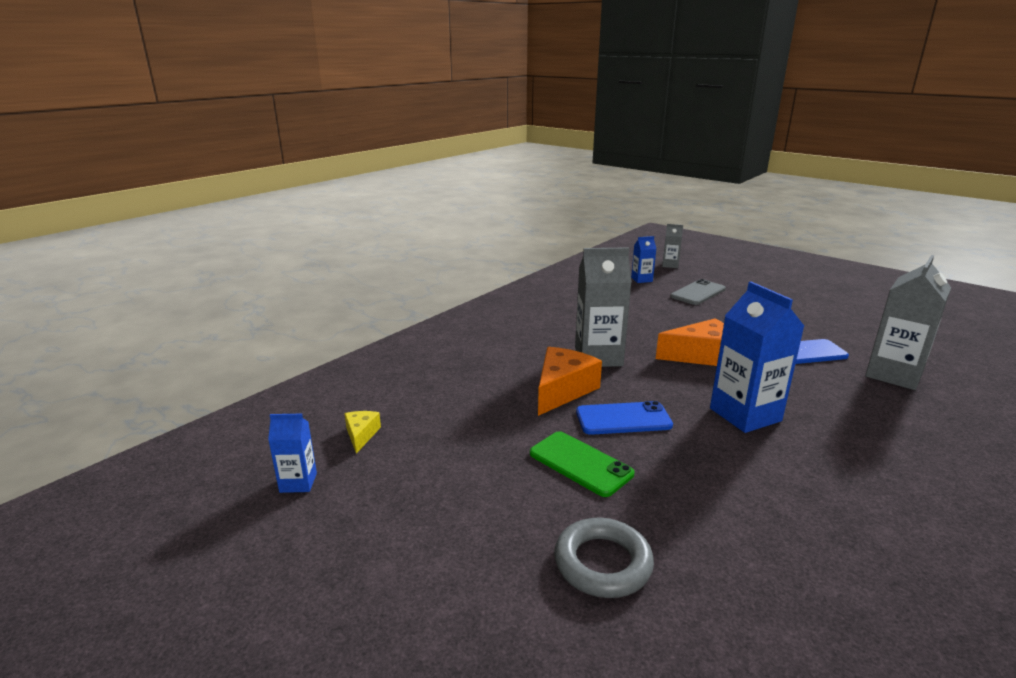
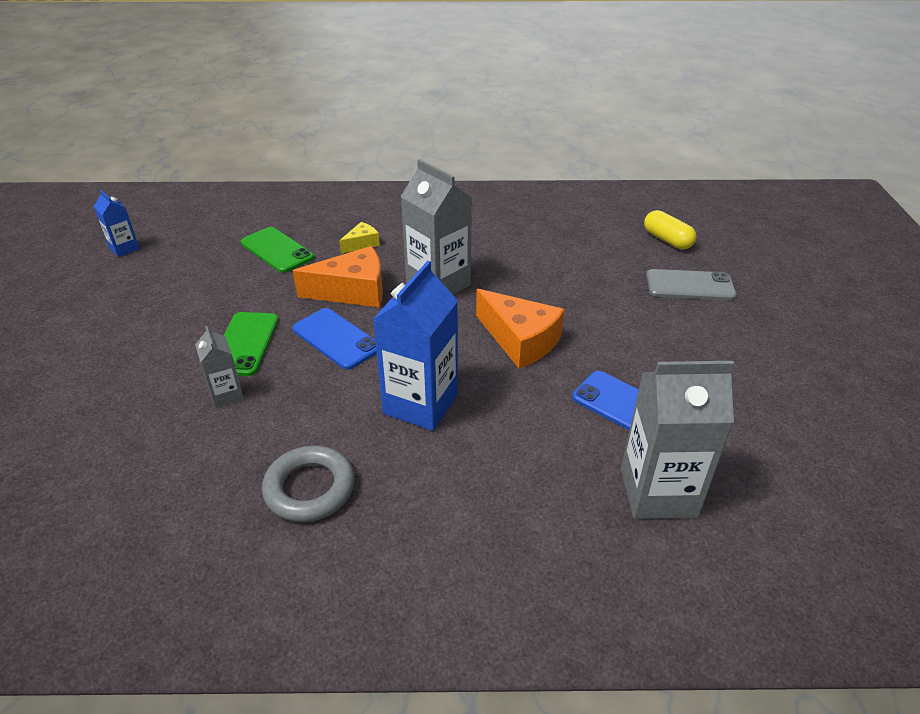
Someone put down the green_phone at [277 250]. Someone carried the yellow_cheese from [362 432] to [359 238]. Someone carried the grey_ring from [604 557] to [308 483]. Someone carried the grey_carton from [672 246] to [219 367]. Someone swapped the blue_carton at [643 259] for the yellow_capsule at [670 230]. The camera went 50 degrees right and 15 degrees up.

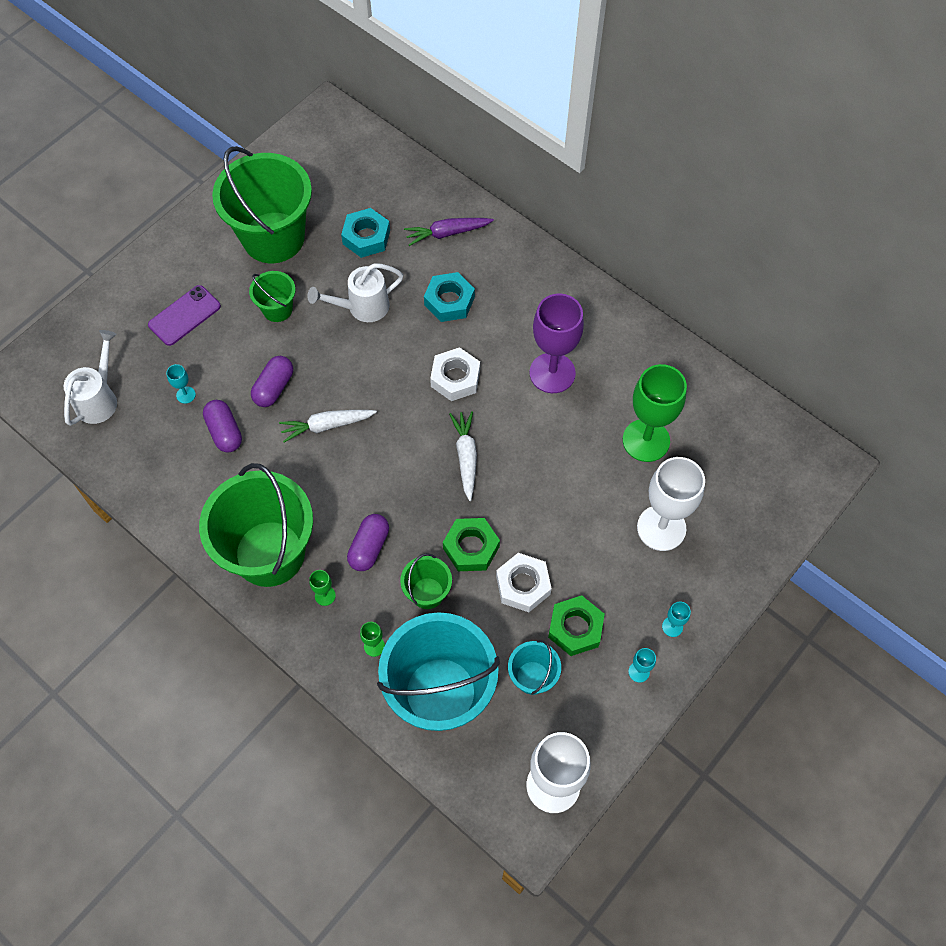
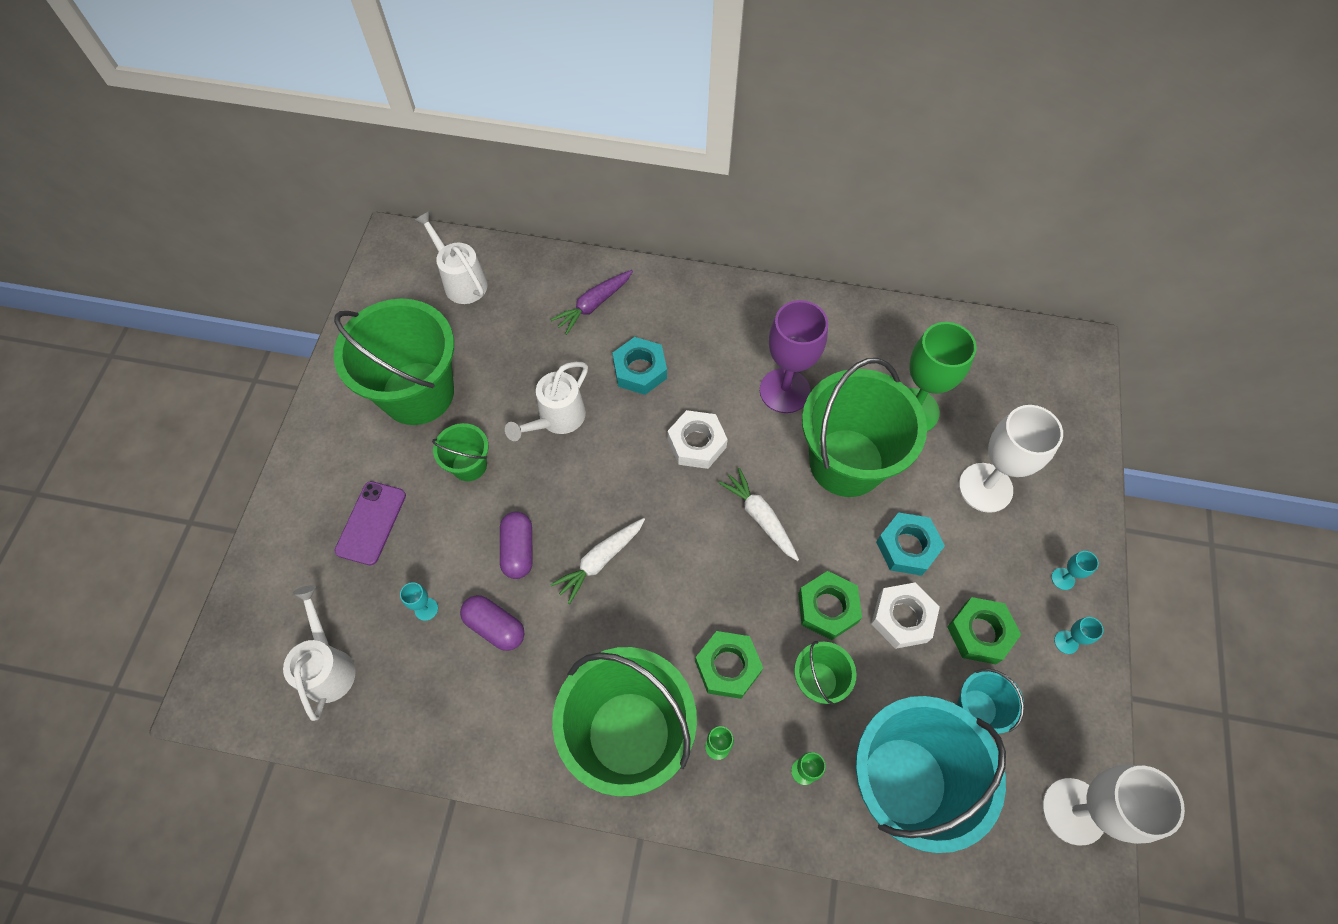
Someone put down the white_watering_can at [451 257]. Someone put down the green_bucket at [864 427]. Someone carried the turquoise_nut from [365 233] to [910 544]. Someone swapped the purple_capsule at [368 542] for the green_nut at [729 665]. The camera went 30 degrees left and 0 degrees up.

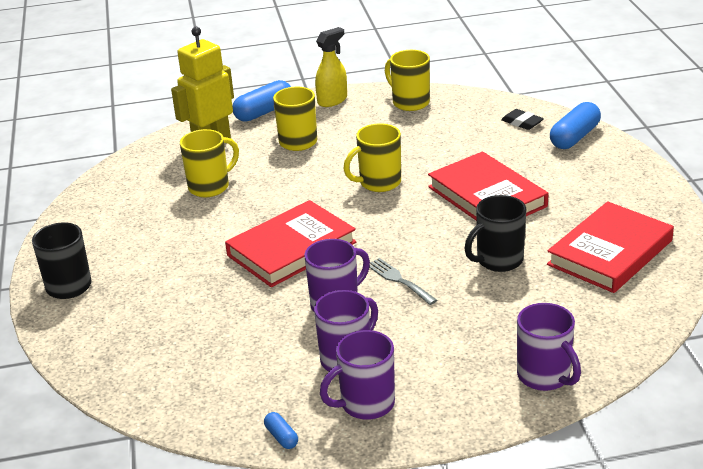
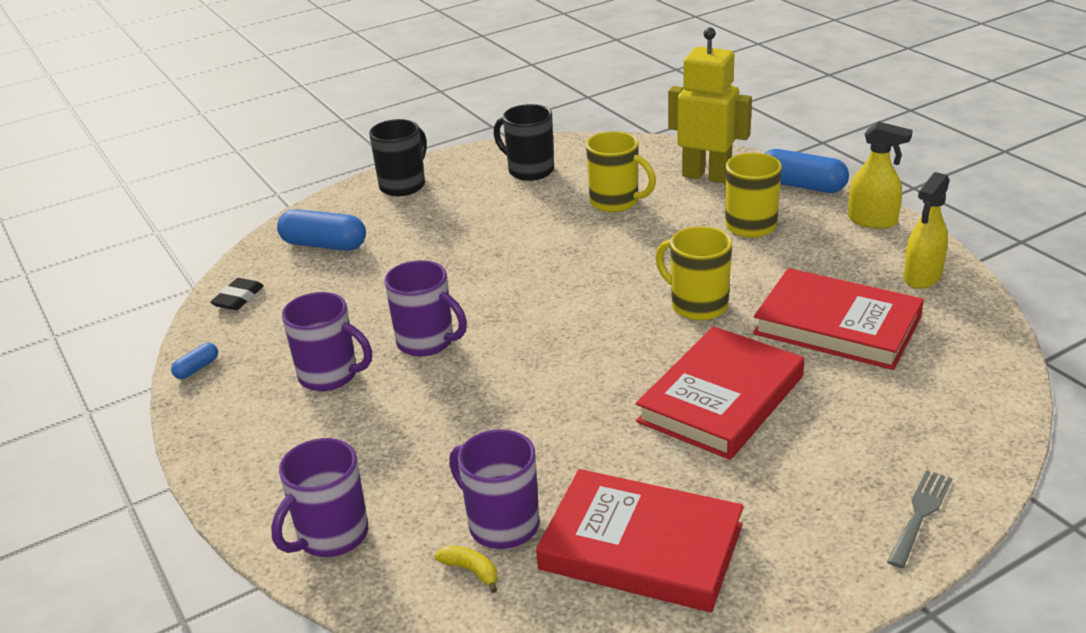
Someone put down the yellow_banana at [466 569]. Someone carried the red_book from [290 243] to [838 319]. Someone carried the purple_mug from [357 375] to [494 489]. Someone carried the grey_fork from [403 281] to [919 519]. Someone carried the black_mug from [495 233] to [524 142]. Someone carried the black_eraser from [522 119] to [237 294]. Someone carried the blue_capsule from [575 125] to [321 230]. Someone swapped the yellow_mug at [407 80] for the yellow_spray_bottle at [926 230]. The camera went 70 degrees right and 0 degrees up.

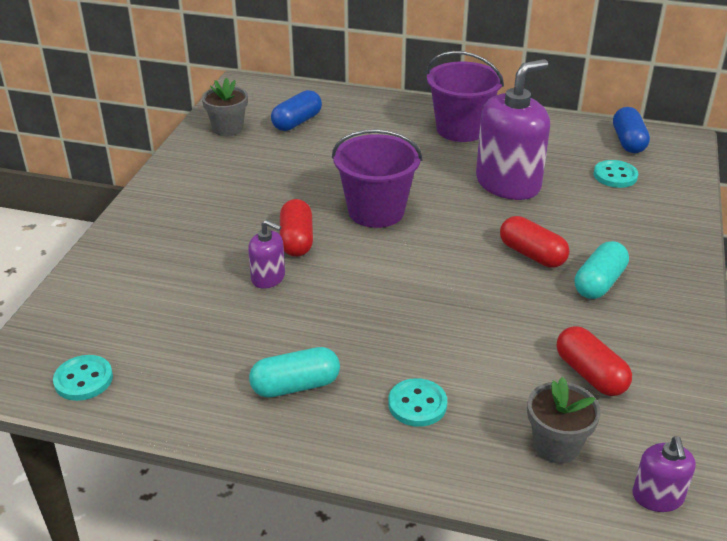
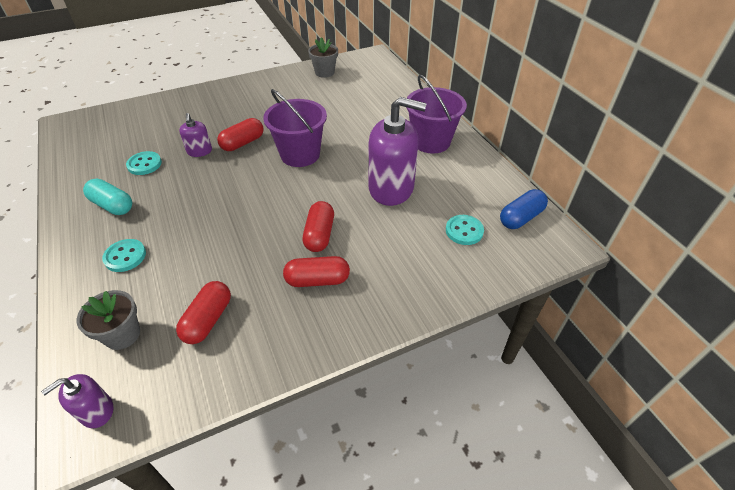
Someone took away the blue_capsule at [296 110]. Someone carried the turquoise_button from [83 378] to [144 163]. Someone repainted the turquoise_capsule at [602 270], which became the red_capsule at [316 271]. The camera went 50 degrees right and 10 degrees up.

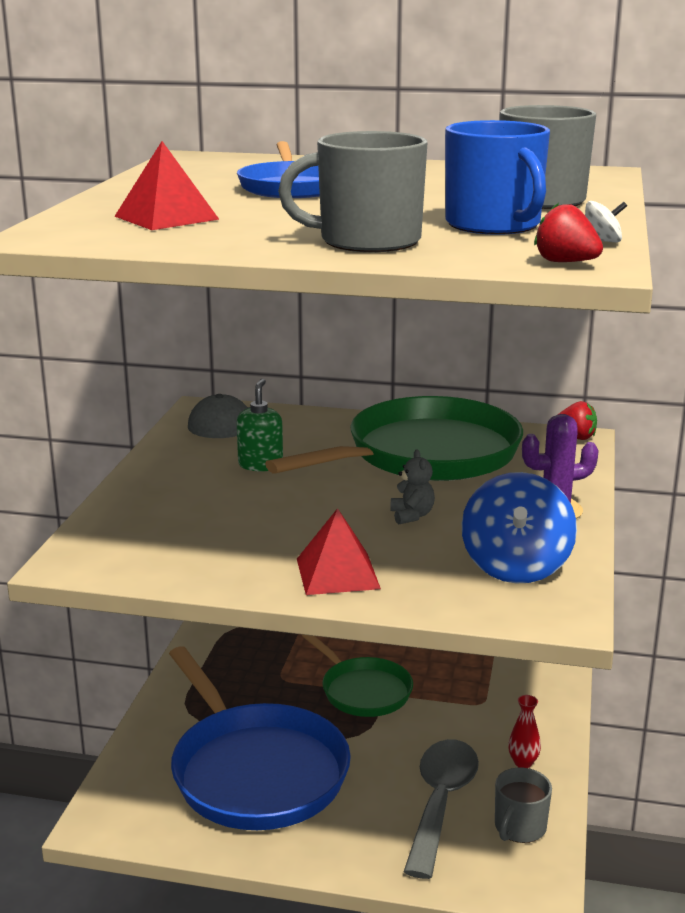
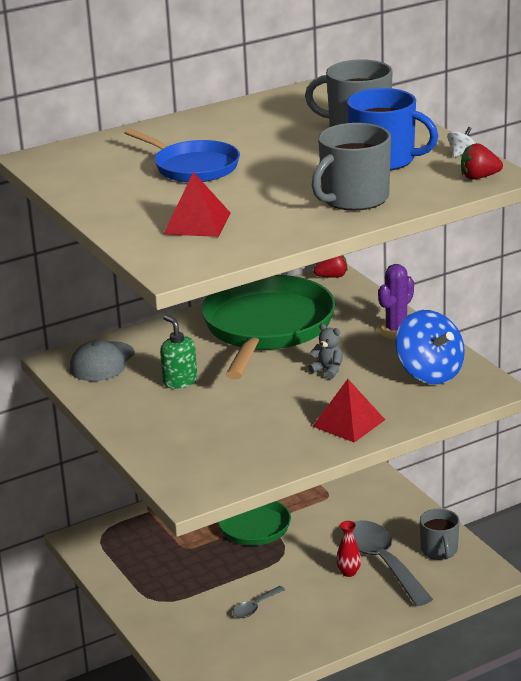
Someone carried the red_vase from [524 731] to [348 549]. Someone swapped the blue_pan at [260 738] for the grey_spoon at [259 602]. The camera went 40 degrees left and 5 degrees up.

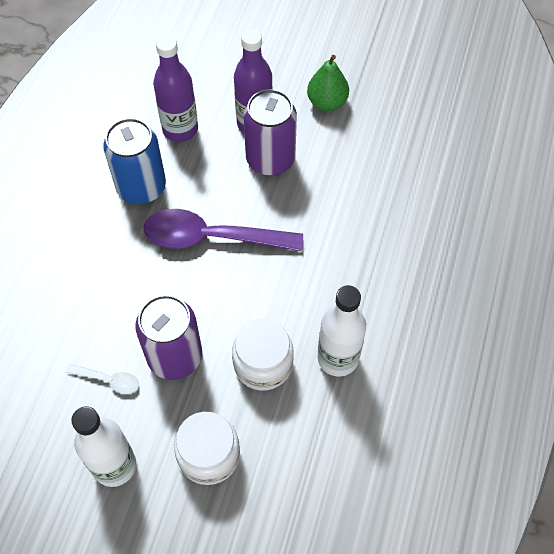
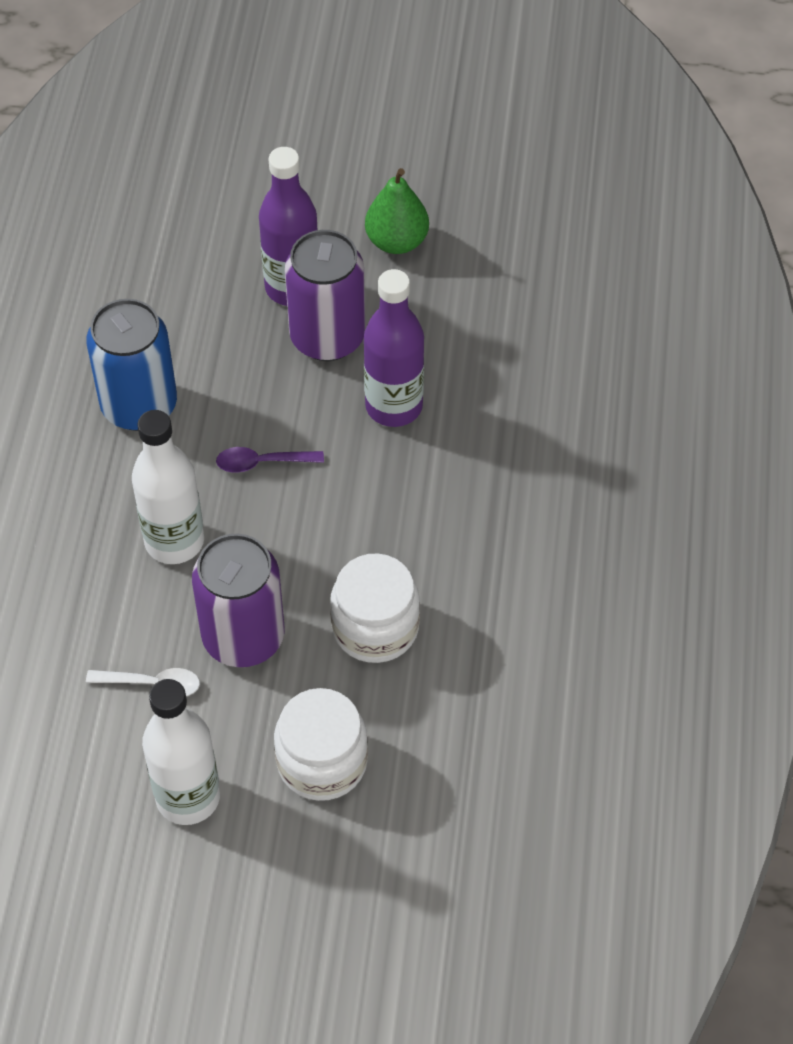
Someone carried the purple_bottle from [175 88] to [394 348]. Someone carried the white_bottle from [342 331] to [168 487]. Someone scaled the purple_spoon at [223 230] by 0.45. The camera went 10 degrees left and 5 degrees down.

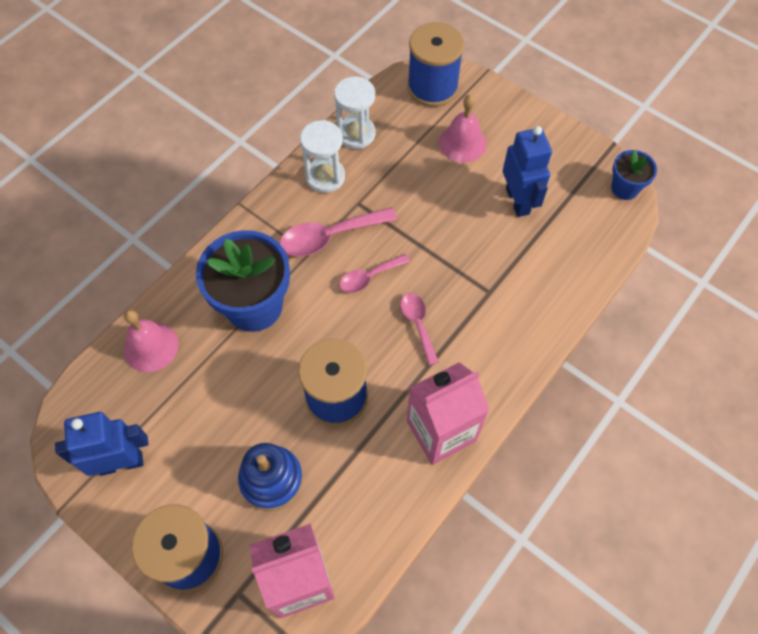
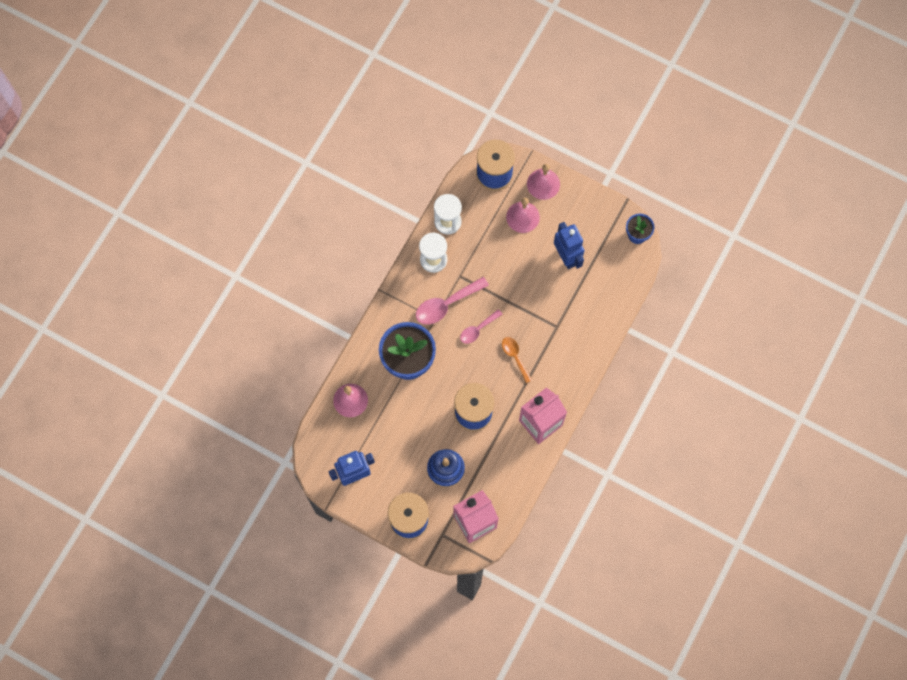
Someone put down the pink_bell at [543 182]. Someone repainted the pink_spoon at [419 329], which became the orange_spoon at [517 360]. The camera went 10 degrees left and 10 degrees up.

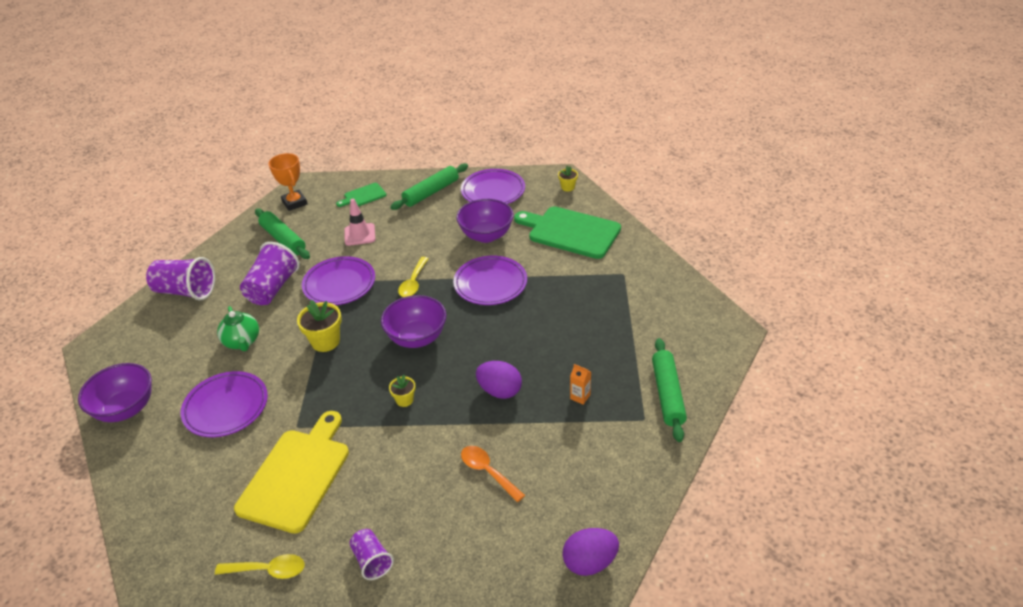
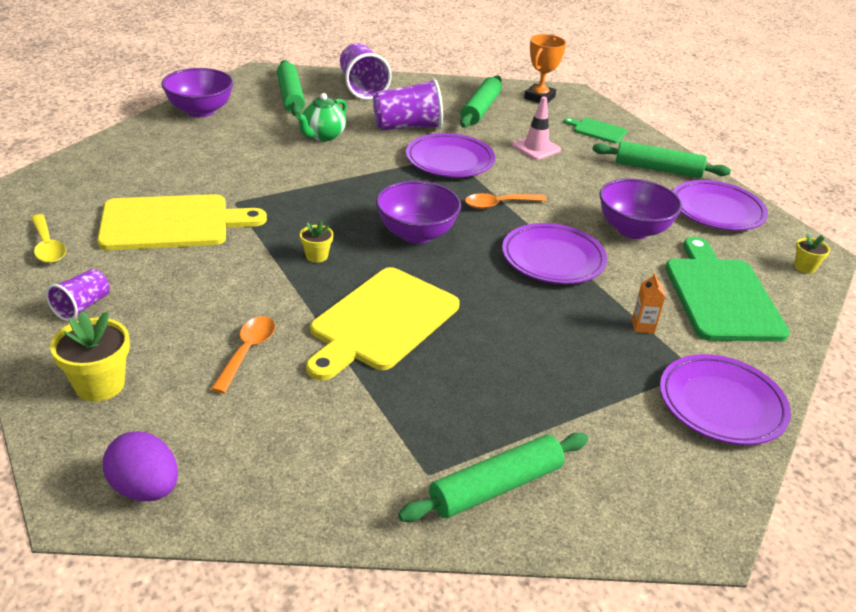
Someone put down the green_rolling_pin at [291 88]. Someone carried the purple_plate from [224 404] to [725 399]. Someone carried the yellow_flower_pot from [319 326] to [90 356]. Someone carried the orange_carton from [580 384] to [648 303]. Someone swapped the purple_egg at [499 380] for the yellow_cutting_board at [383 323]. Someone repainted the yellow_spoon at [413 277], which became the orange_spoon at [506 201]. The camera went 55 degrees right and 5 degrees down.

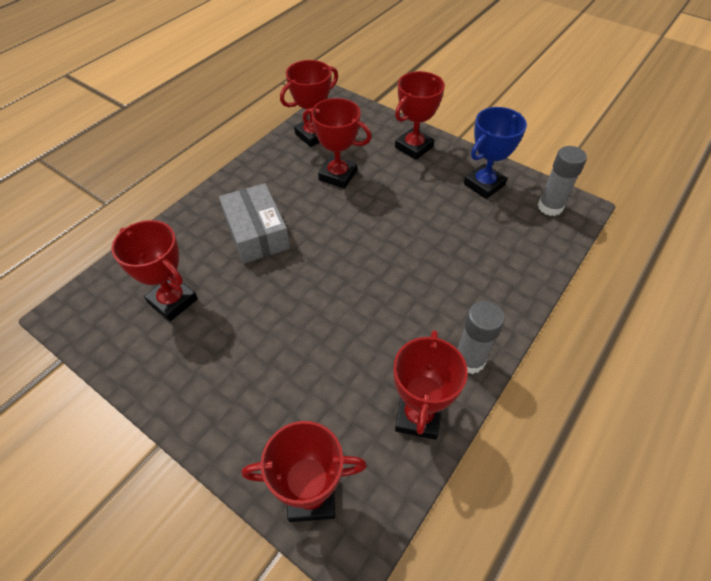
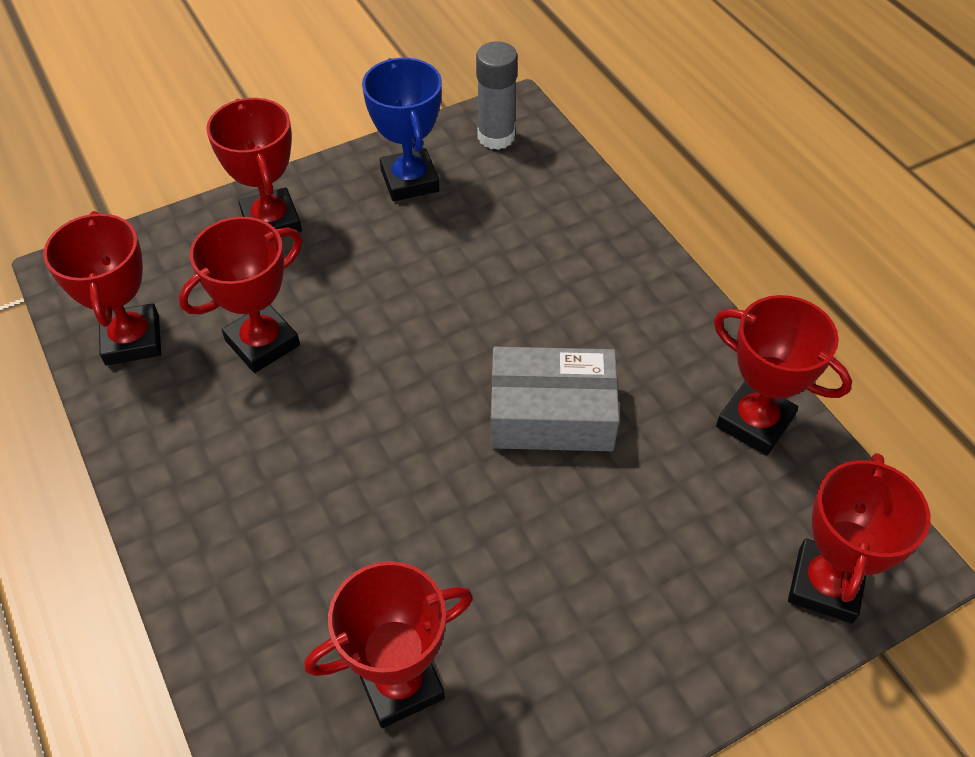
Someone took away the grey_glue_stick at [481 337]. Someone carried the grey_box from [254 223] to [555 399]. The camera went 65 degrees left and 0 degrees up.

